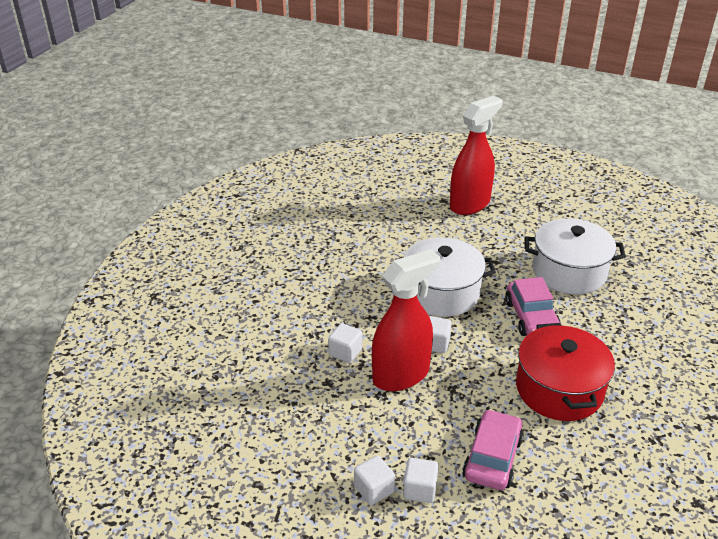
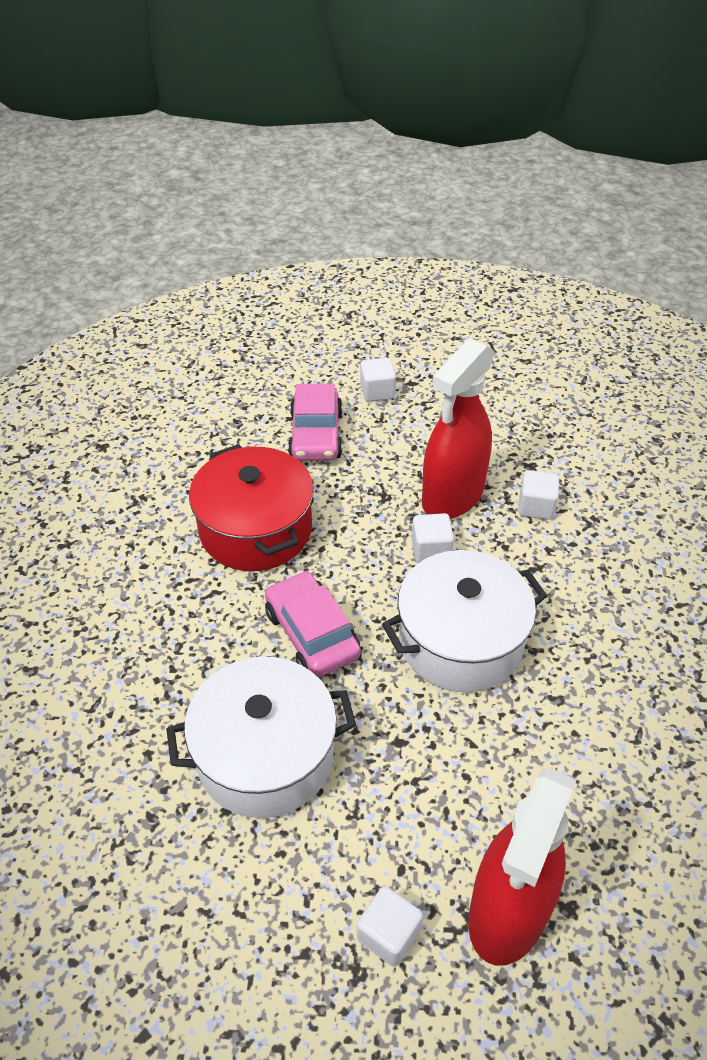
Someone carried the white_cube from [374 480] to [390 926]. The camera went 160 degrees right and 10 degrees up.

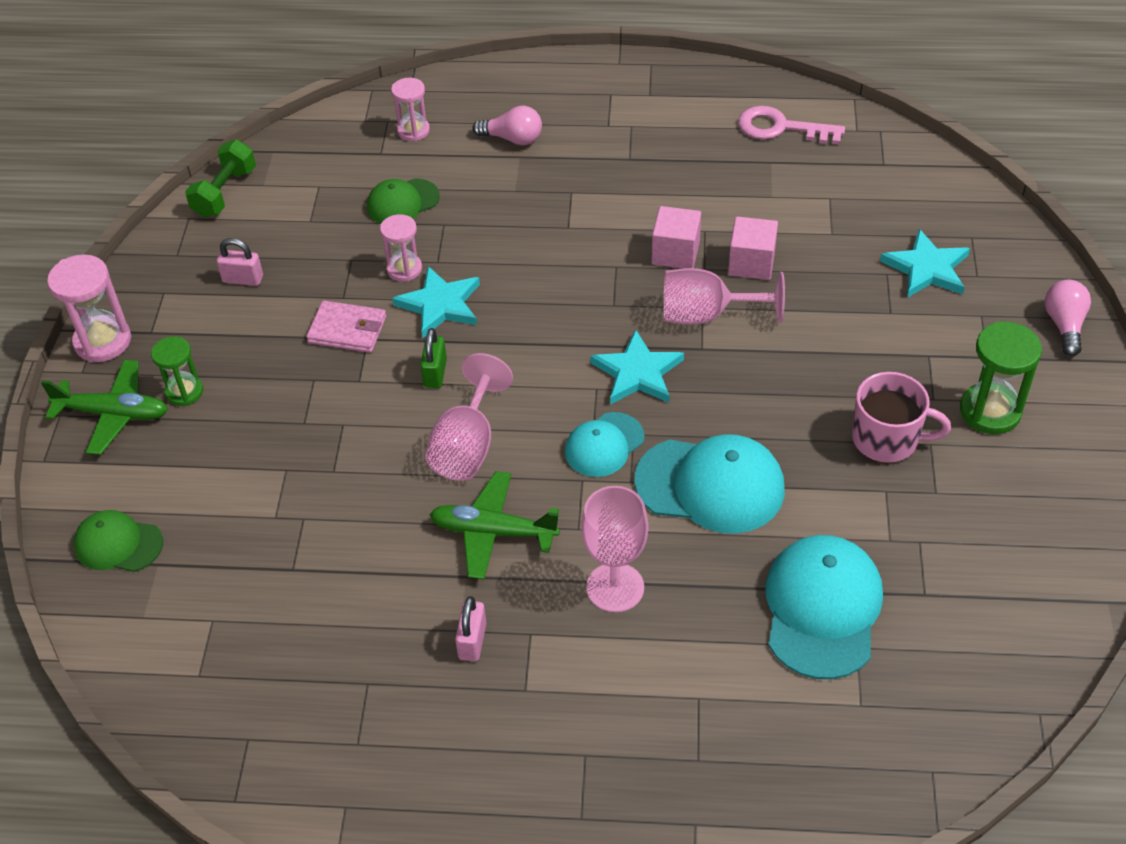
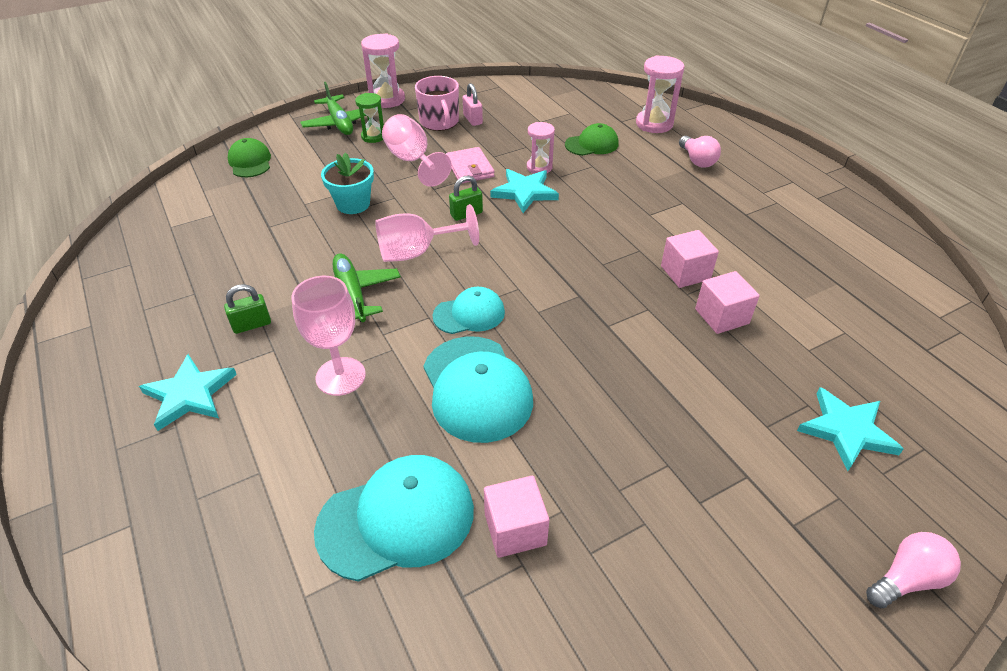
Someone took away the green_dumbbell at [220 178]. Someone took away the pink_key at [791 125]. Someone took away the green_hourglass at [1001 377]. Someone put down the turquoise_flower_pot at [347 183]. Someone put down the pink_cube at [516 517]. Someone carried the turquoise_star from [637 367] to [188 392]. Someone carried the pink_goblet from [724 296] to [417 150]. Someone carried the pink_mug from [901 417] to [437 103]. Someone repainted the pink_padlock at [471 628], which became the green_padlock at [247 309]. Someone rotated the green_cap at [403 201] by 135 degrees clockwise. Someone rotated the turquoise_cap at [604 444] by 150 degrees clockwise. Someone scaled the pink_hourglass at [410 110] by 1.56. The camera went 55 degrees right and 5 degrees down.

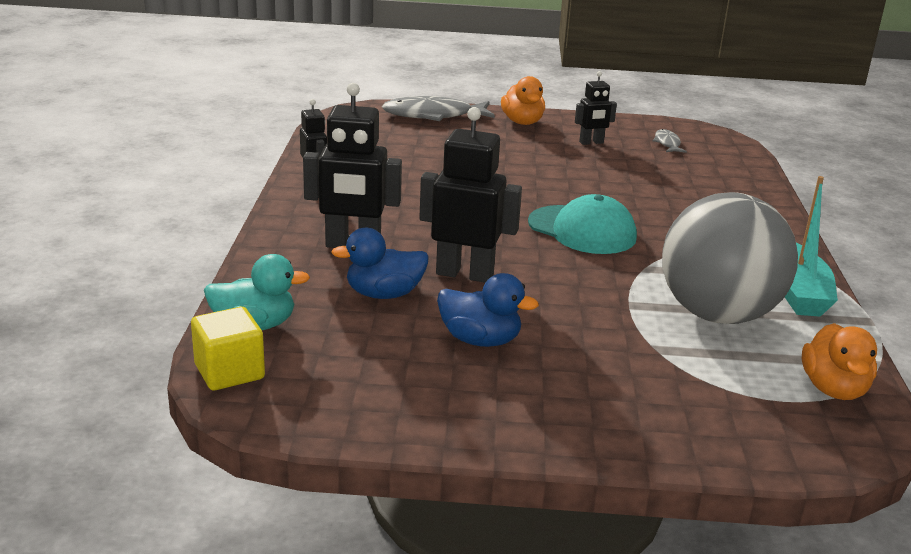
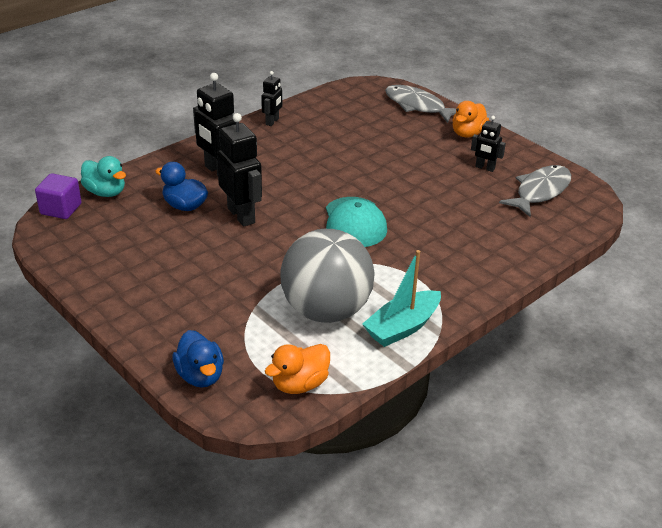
Someone carried the blue_duck from [488 310] to [198 359]. Someone repainted the yellow_cube at [228 348], which became the purple_cube at [58 196]. Someone scaled the grey_fish at [669 141] by 2.03. The camera went 45 degrees right and 10 degrees up.

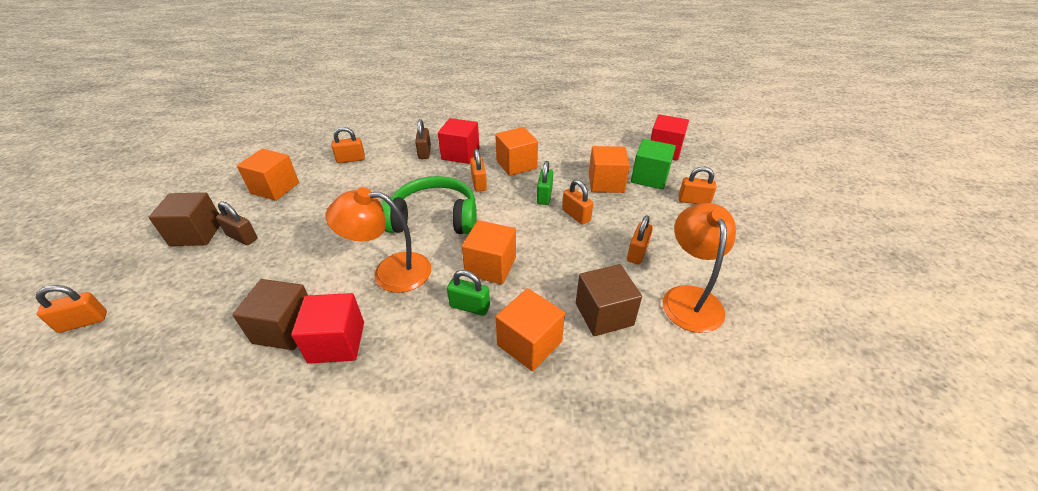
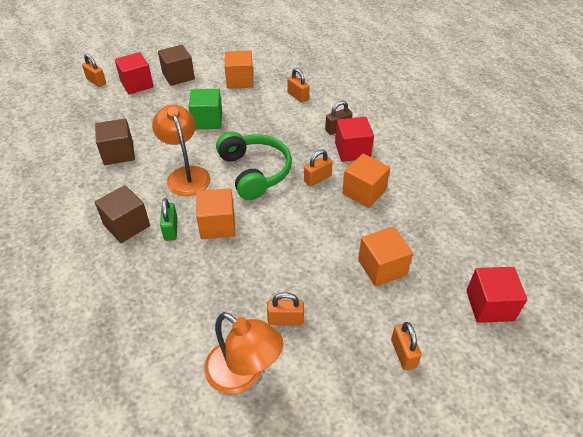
Someone took away the brown_padlock at [237 223]. Someone took away the orange_cube at [530 329]. Someone took away the green_padlock at [545 183]. Someone took away the orange_padlock at [577 202]. Someone carried the red_cube from [327 328] to [134 73]. Someone carried the brown_cube from [609 300] to [122 214]. Someone carried the green_cube from [653 164] to [205 109]. Someone rotated the orange_lamp at [699 268] by 60 degrees clockwise. The camera went 65 degrees right and 5 degrees up.

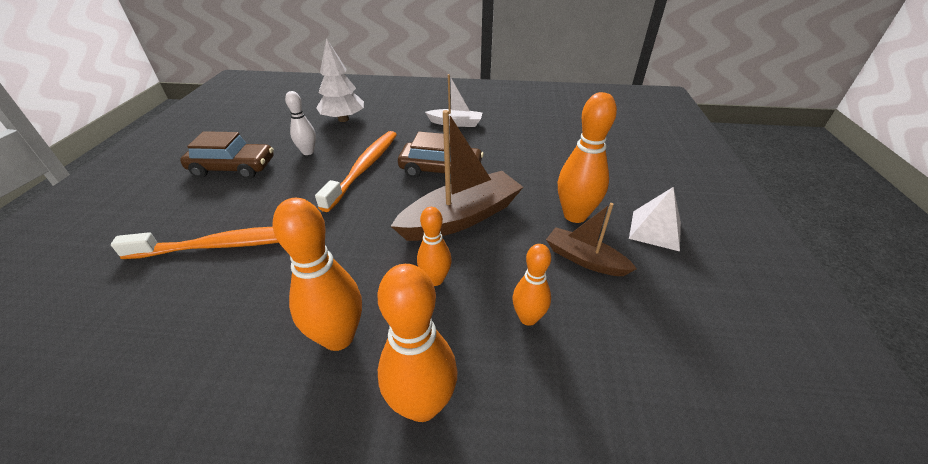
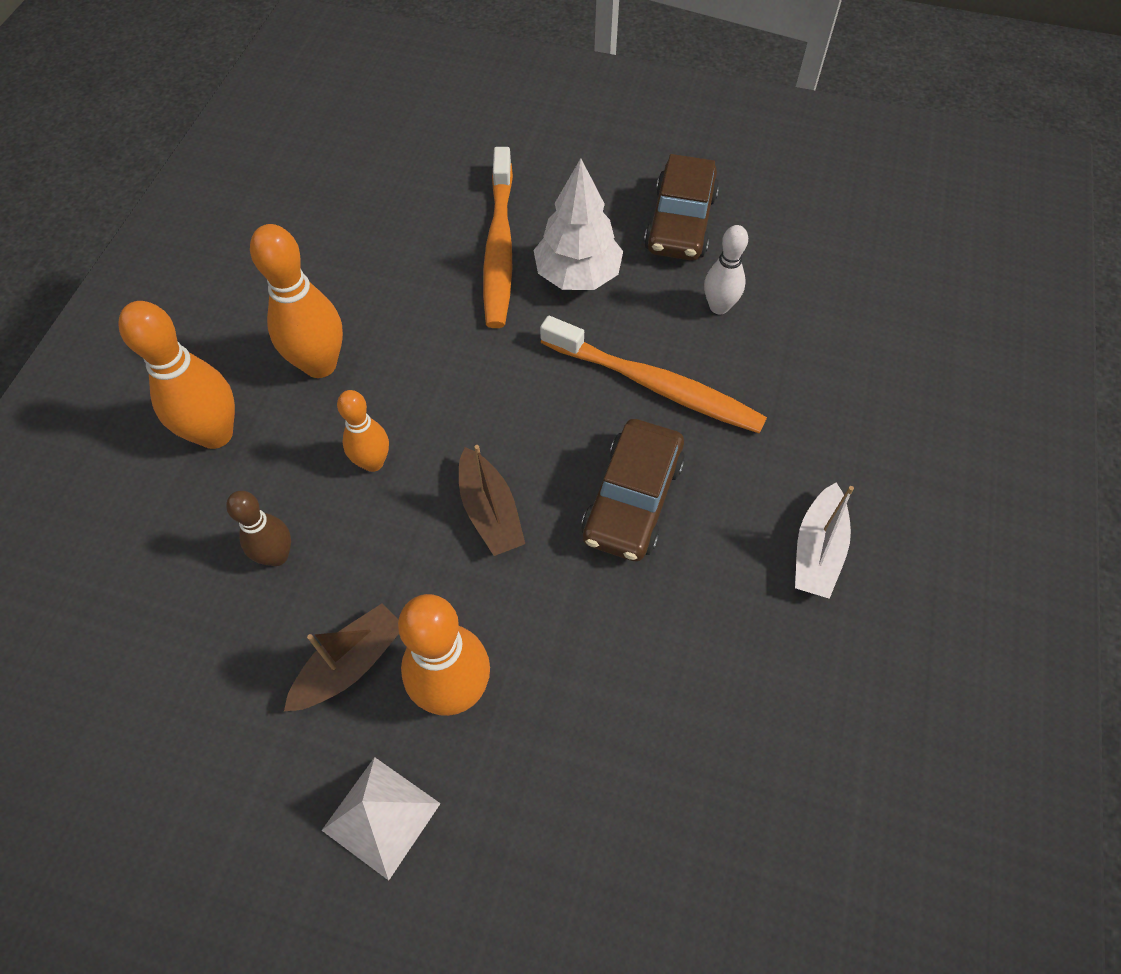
Someone carried the white_tree from [340 80] to [578 224]. Someone repainted the orange_bowling_pin at [532 285], which became the brown_bowling_pin at [258 528]. Someone scaled the brown_boat at [457 175] by 0.57. The camera went 100 degrees right and 20 degrees up.

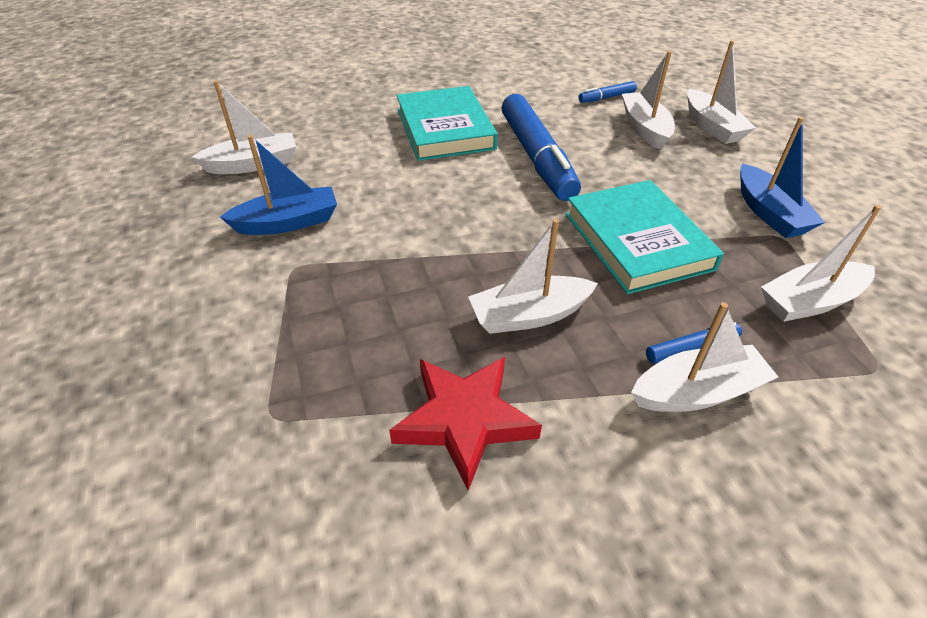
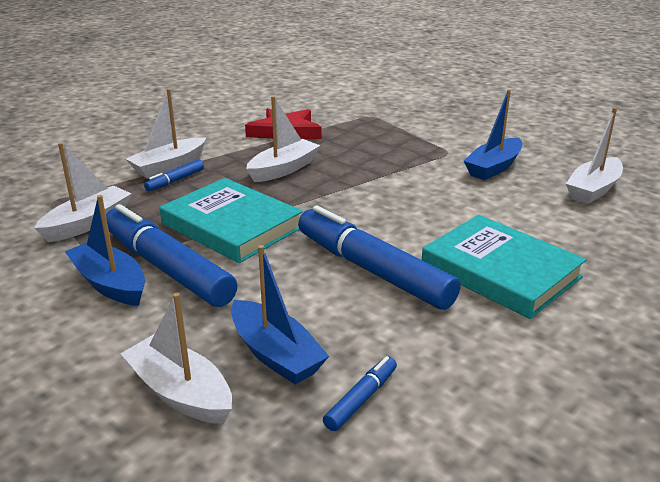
Someone put down the blue_marker at [171 255]. Someone repainted the white_boat at [648 100], which became the blue_boat at [280 314]. The camera went 150 degrees right and 15 degrees down.

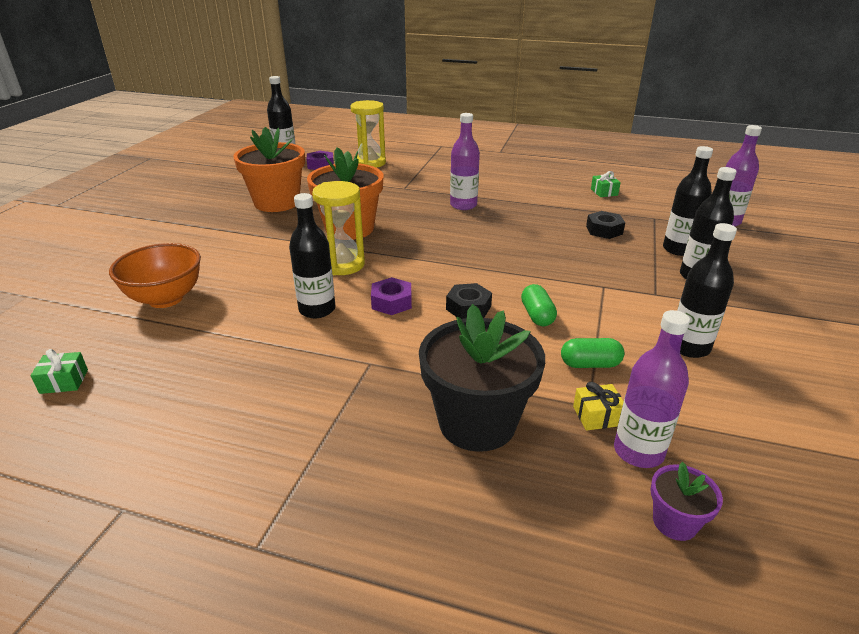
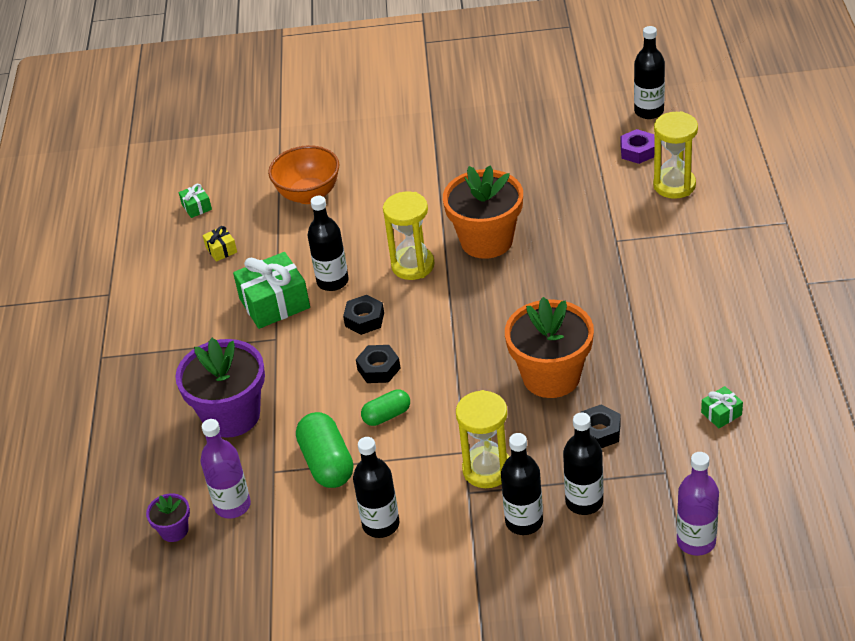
Someone took away the purple_bottle at [465 161]. Someone put down the green_gift at [271 290]. Someone put down the yellow_hourglass at [482 439]. Someone carried the orange_flower_pot from [269 169] to [549 347]. Someone carried the yellow_gift from [598 406] to [220 244]. Someone repainted the purple_nut at [391 296], which became the black_nut at [363 315]. Someone repainted the black_flower_pot at [482 378], which became the purple_flower_pot at [220 388]. Someone scaled the green_capsule at [592 353] by 1.67. The camera went 75 degrees right and 10 degrees up.

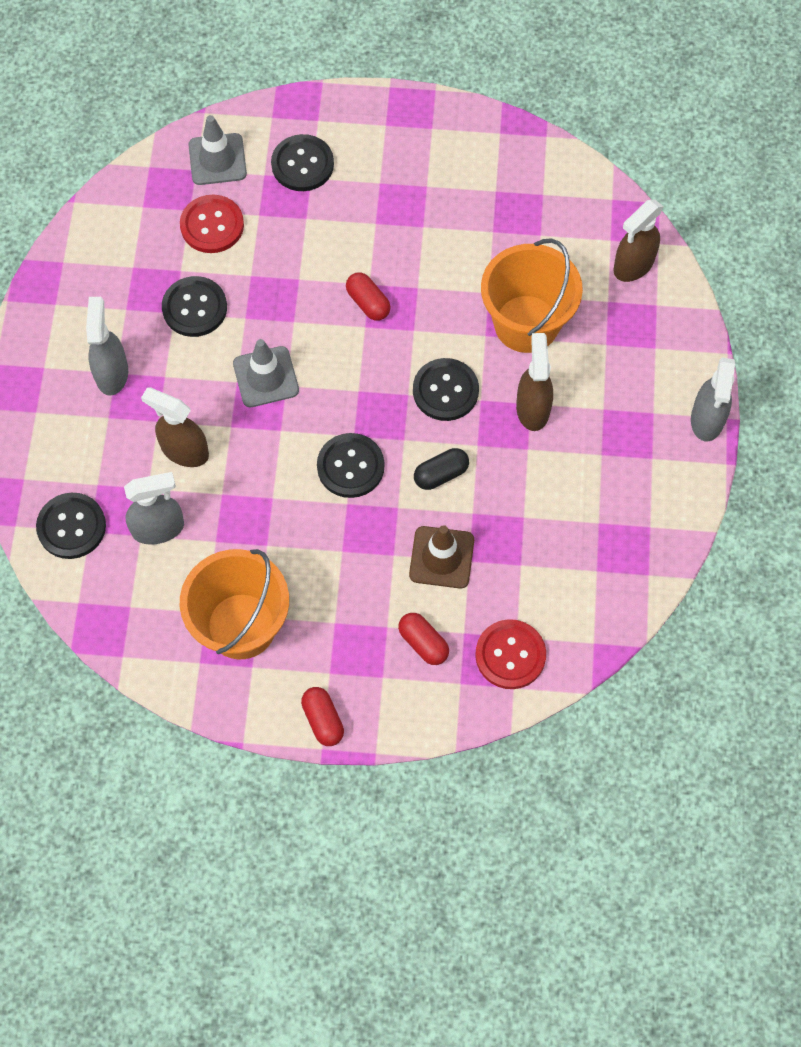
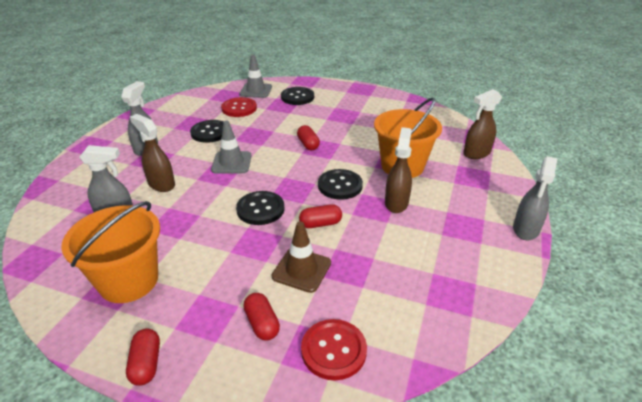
Someone took away the black_button at [71 526]. Someone repainted the black_capsule at [441 469], which became the red_capsule at [320 216]. The camera went 15 degrees right and 30 degrees down.

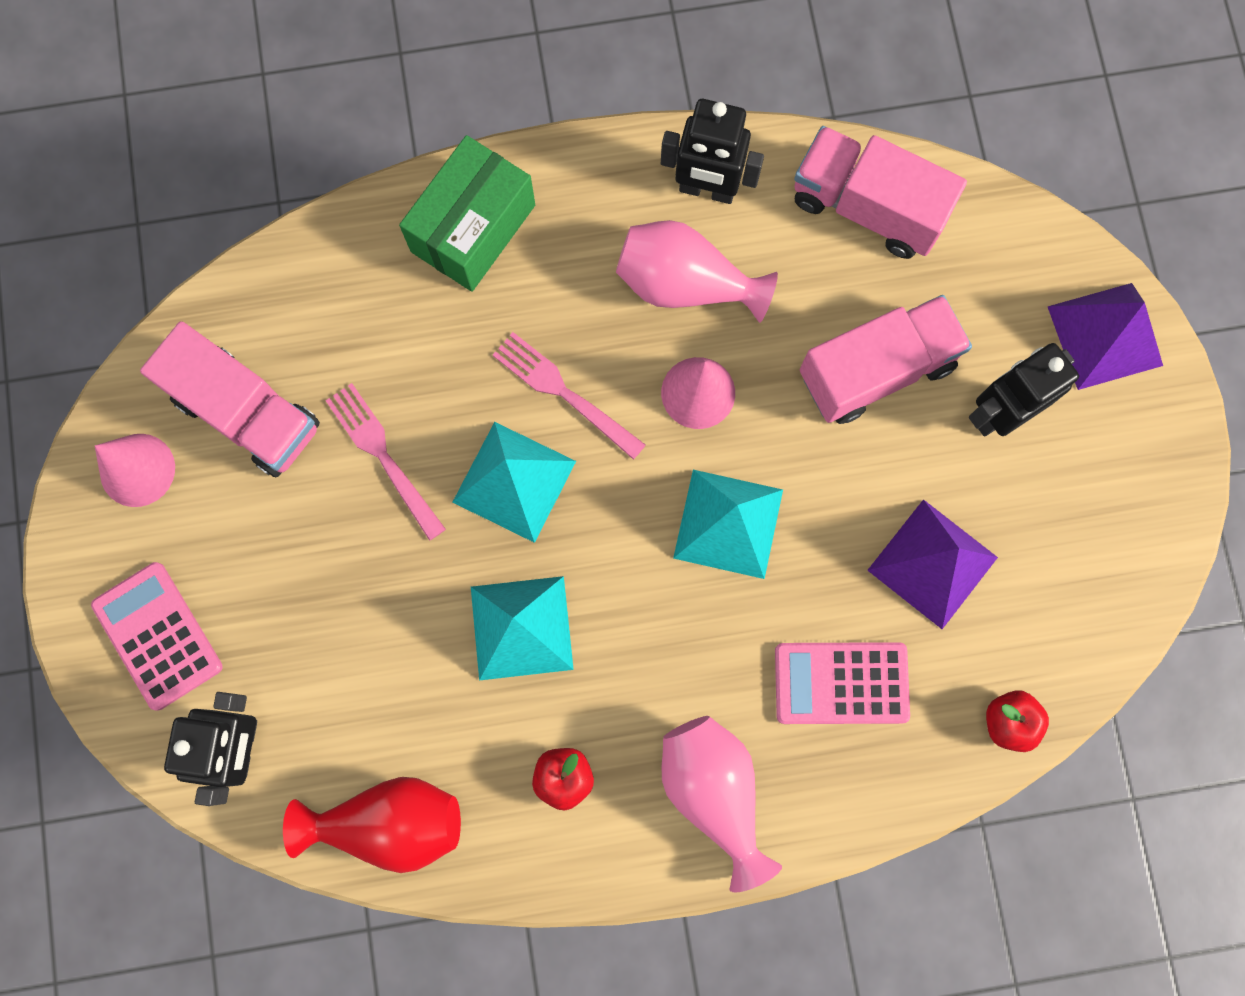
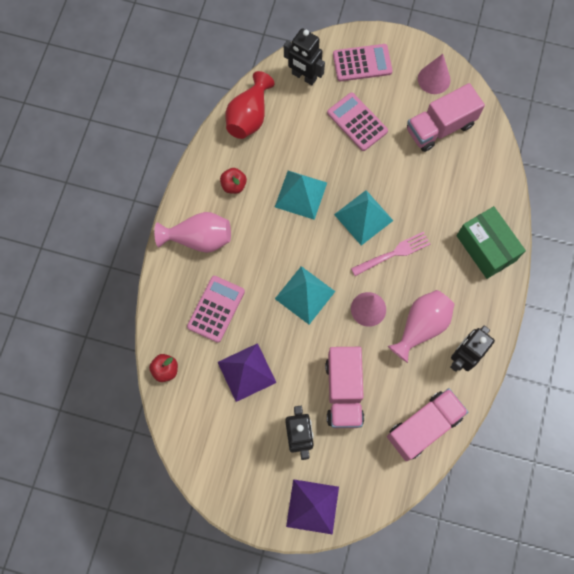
Someone took away the pink_fork at [385 462]. Someone put down the pink_calculator at [357 121]. The camera went 115 degrees right and 5 degrees down.

